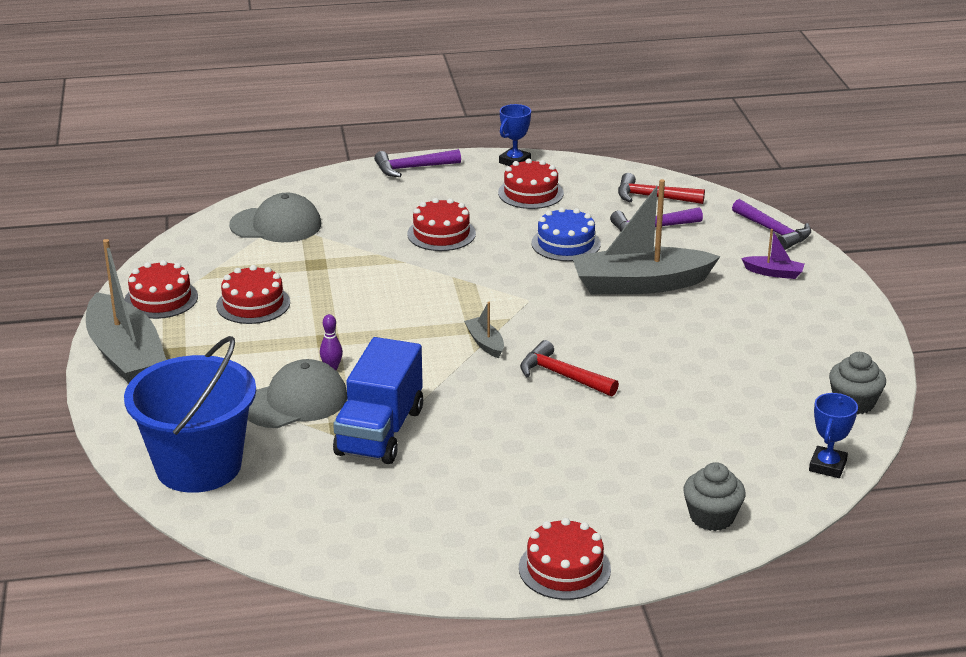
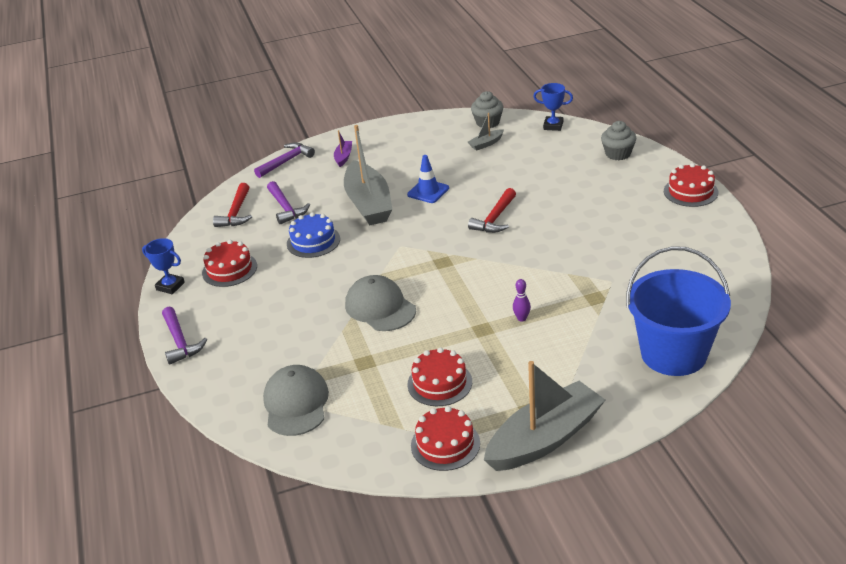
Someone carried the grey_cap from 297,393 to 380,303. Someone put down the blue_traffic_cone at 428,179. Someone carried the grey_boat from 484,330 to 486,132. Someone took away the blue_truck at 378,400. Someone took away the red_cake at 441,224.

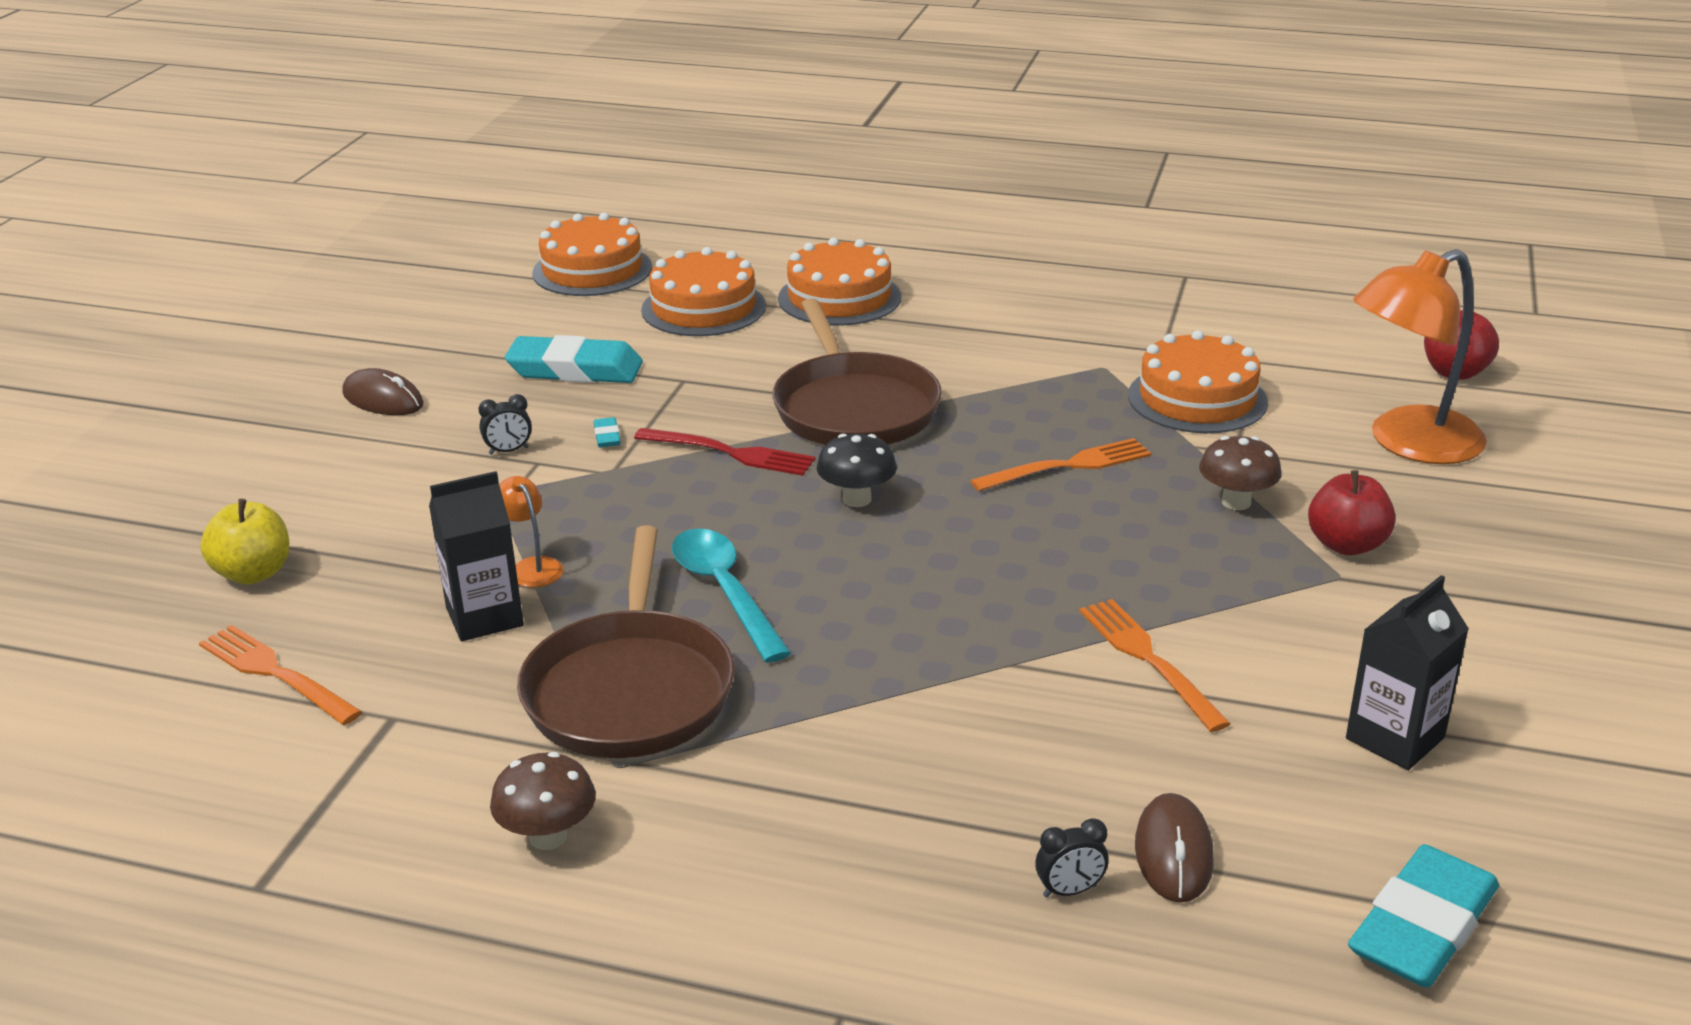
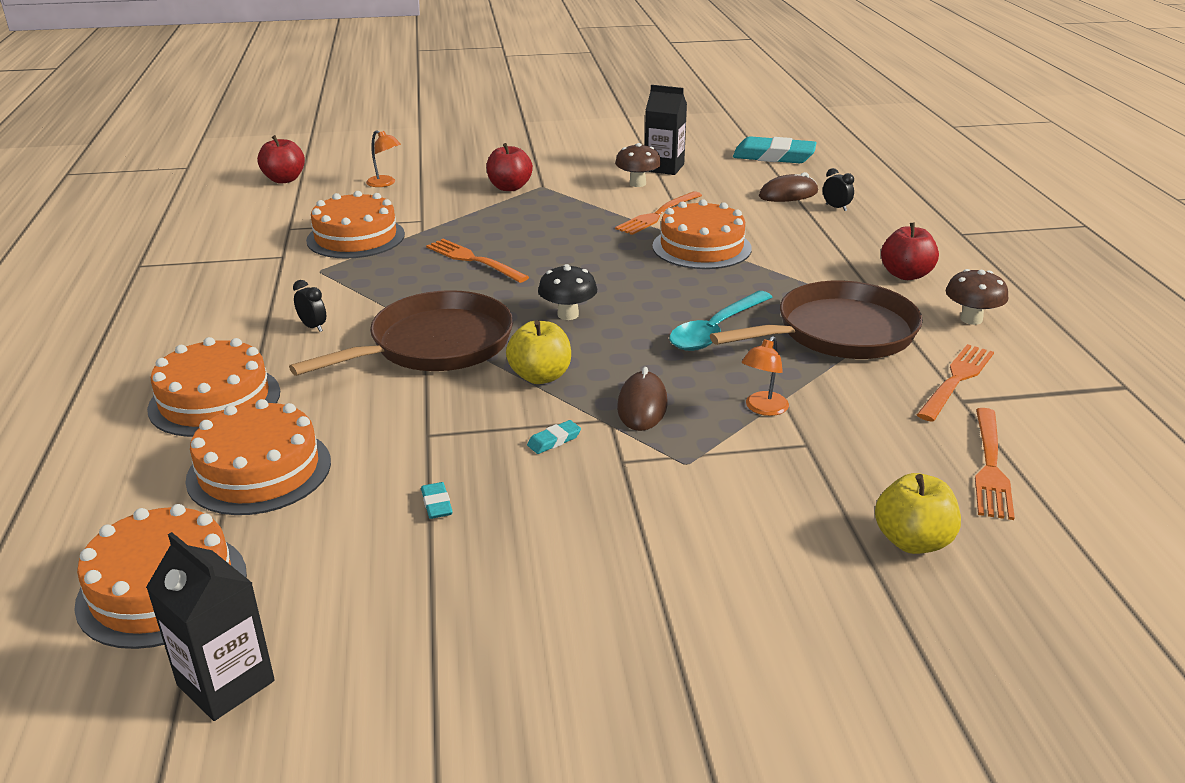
Someone carried the black_carton from 476,556 to 210,626. Someone carried the black_clock from 505,424 to 309,306. Someone scaled the orange_lamp at 1420,356 by 0.44. Someone scaled the turquoise_eraser at 574,359 by 0.41. Someone swapped the red_fork at 724,452 for the yellow_apple at 538,352. Someone carried the brown_mushroom from 1240,473 to 638,165. Someone carried the brown_mouse from 383,391 to 642,399. Someone put down the orange_cake at 702,234. Someone put down the red_apple at 910,251. Someone put down the orange_fork at 955,383.

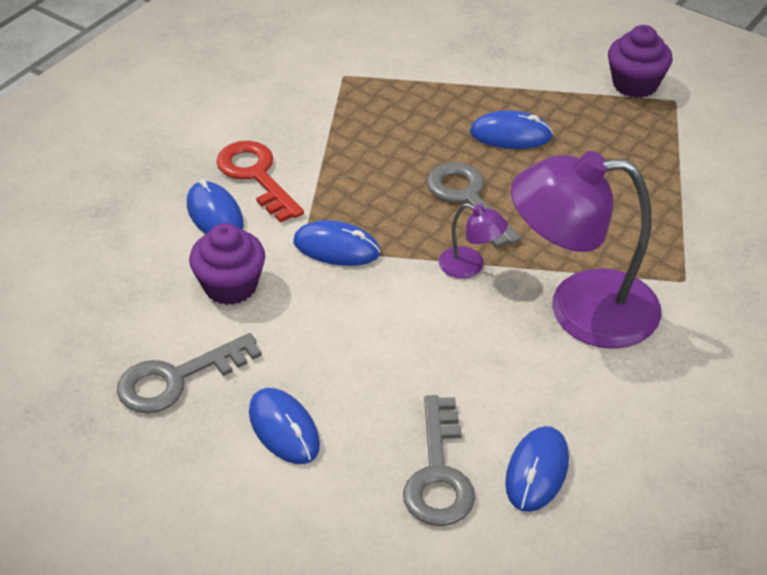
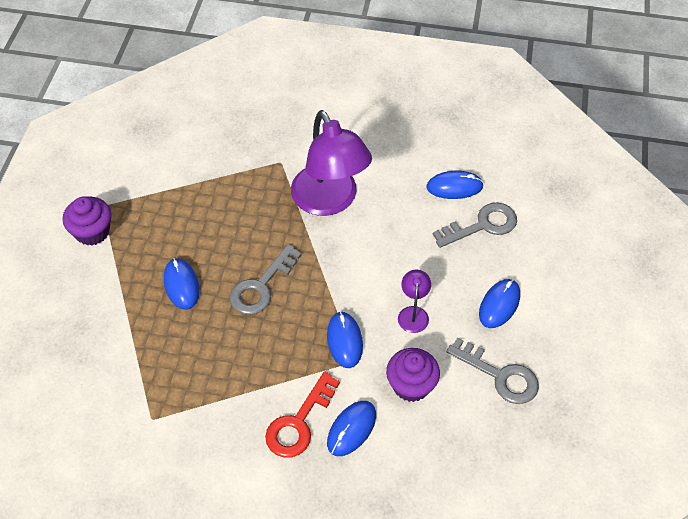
Someone carried the purple_lamp from 473,241 to 414,301.

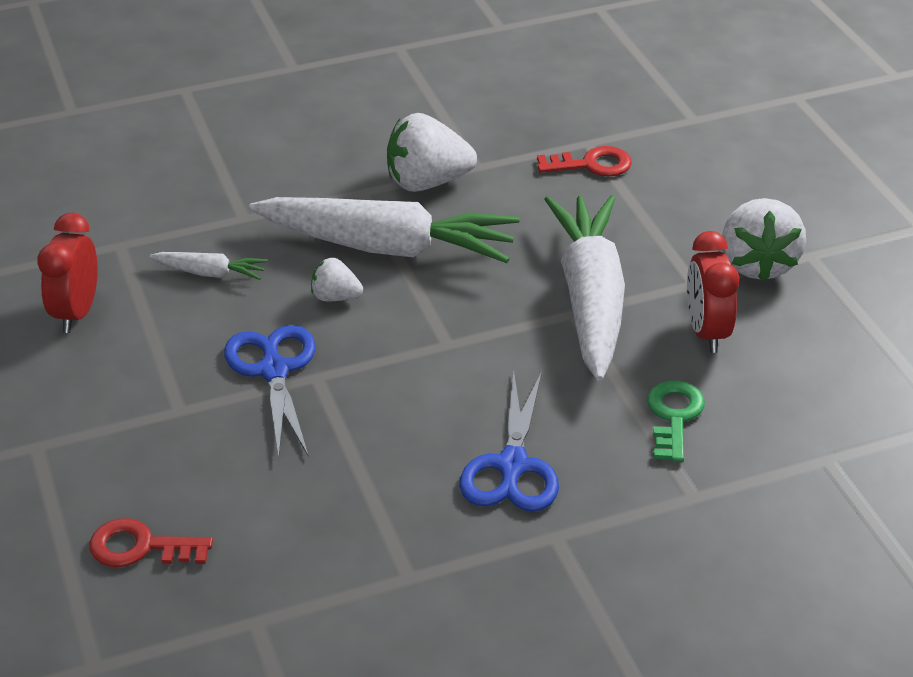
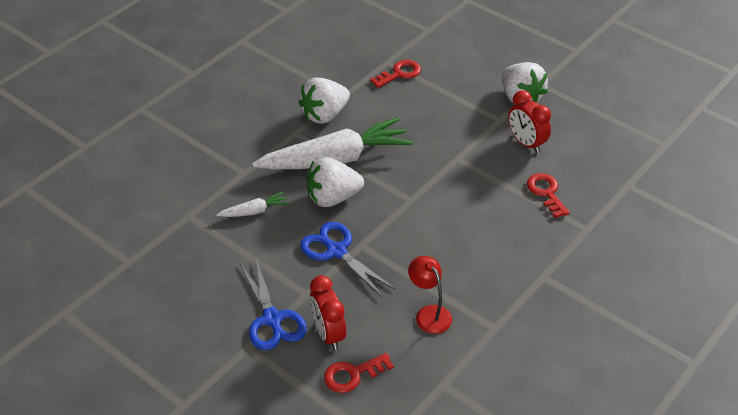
Someone carried the blue_scissors from 509,441 to 273,304. Someone scaled the white_strawberry at 337,279 by 1.88. Someone carried the red_clock from 67,273 to 328,312. Someone put down the red_lamp at 430,295. Someone repainted the green_key at 676,421, which became the red_key at 548,195. Someone took away the white_carrot at 584,288.

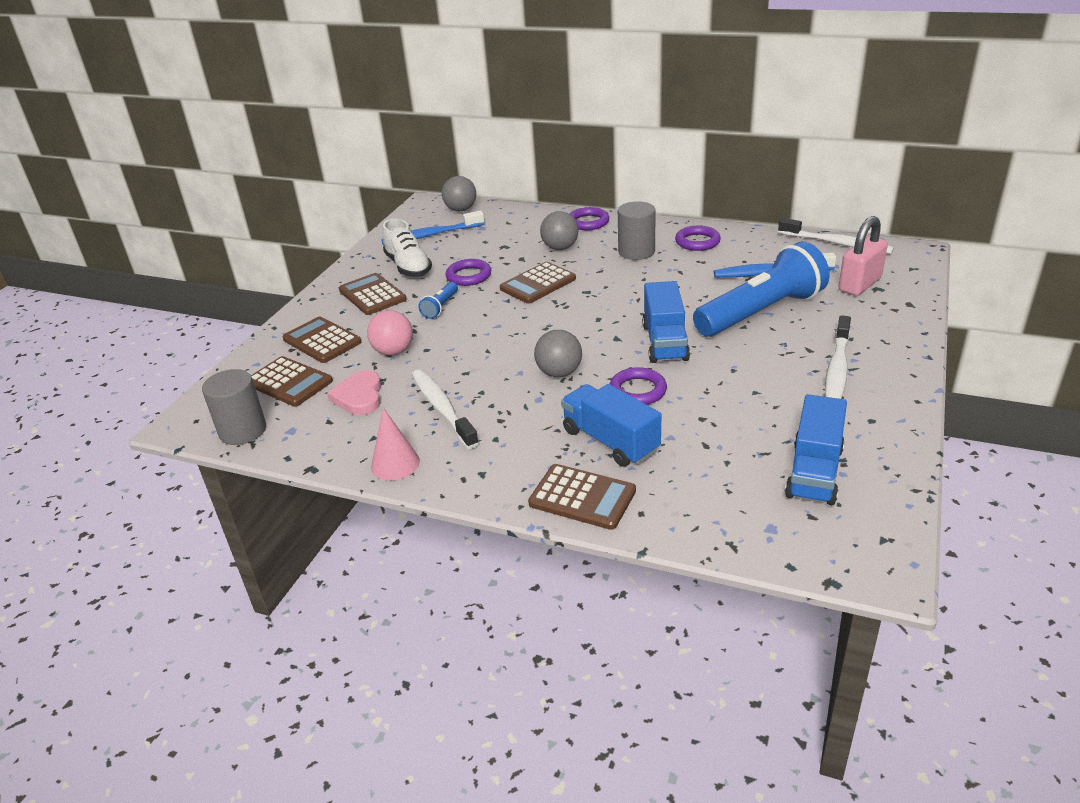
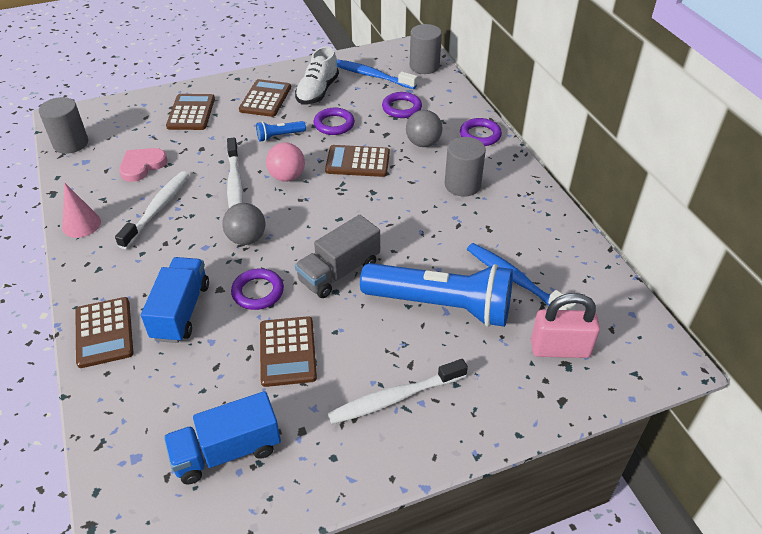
Someone carried the white_toothbrush from 836,236 to 235,173. Someone carried the brown_calculator from 292,381 to 288,351. Someone carried the pink_ball from 390,333 to 285,162. Someone repainted the blue_truck at 666,322, which became the grey_truck at 337,256. Someone carried the purple_ring from 698,238 to 402,105. Someone swapped the grey_ball at 459,193 for the grey_cylinder at 426,49.

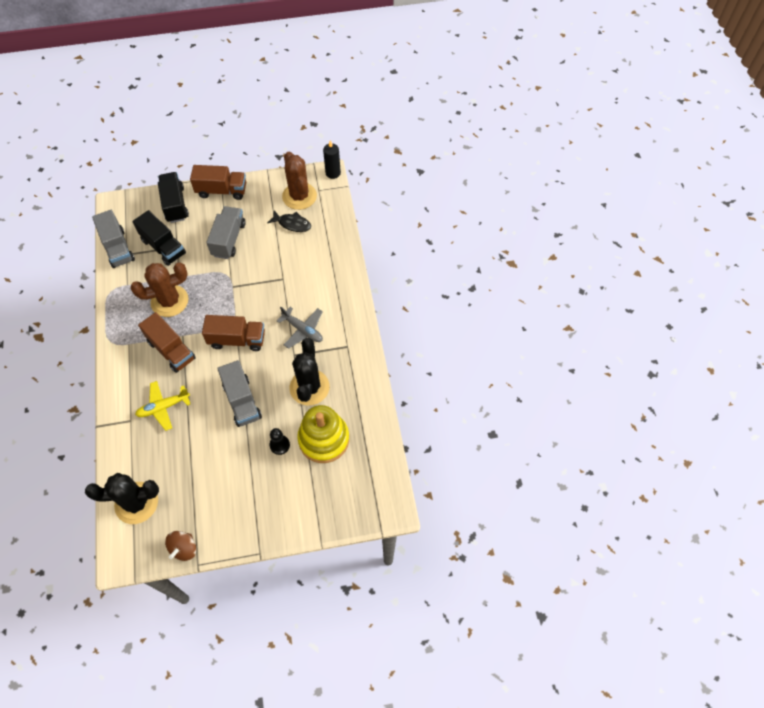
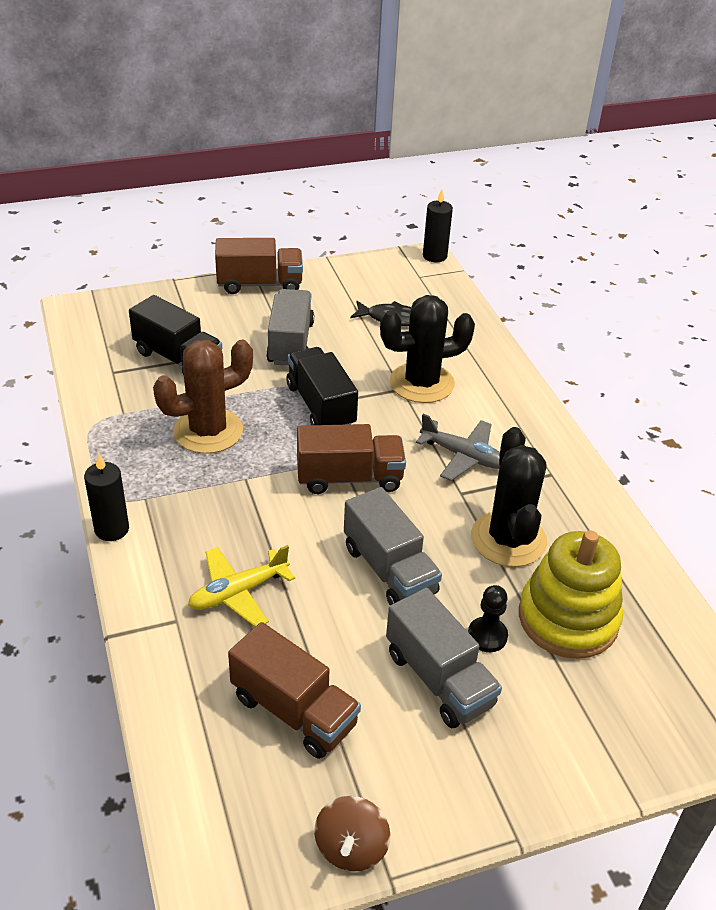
Someone put down the black_candle at 106,497. Someone carried the brown_truck from 167,342 to 294,690. Someone carried the black_truck from 173,197 to 322,386. Someone carried the black_cactus from 122,498 to 427,349. Someone carried the grey_truck from 113,239 to 444,658. Someone took away the brown_cactus at 299,181.

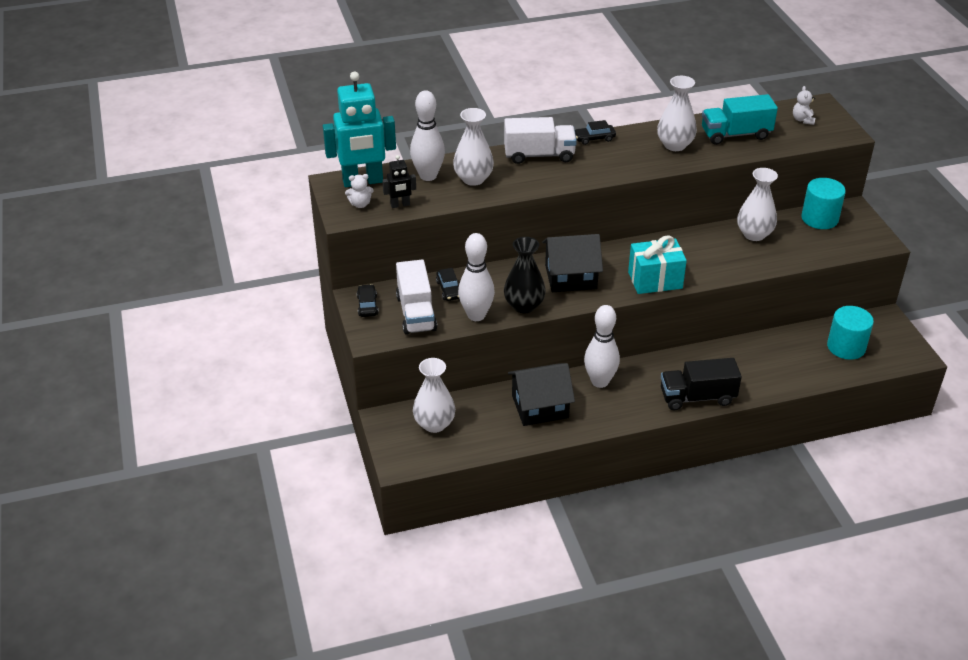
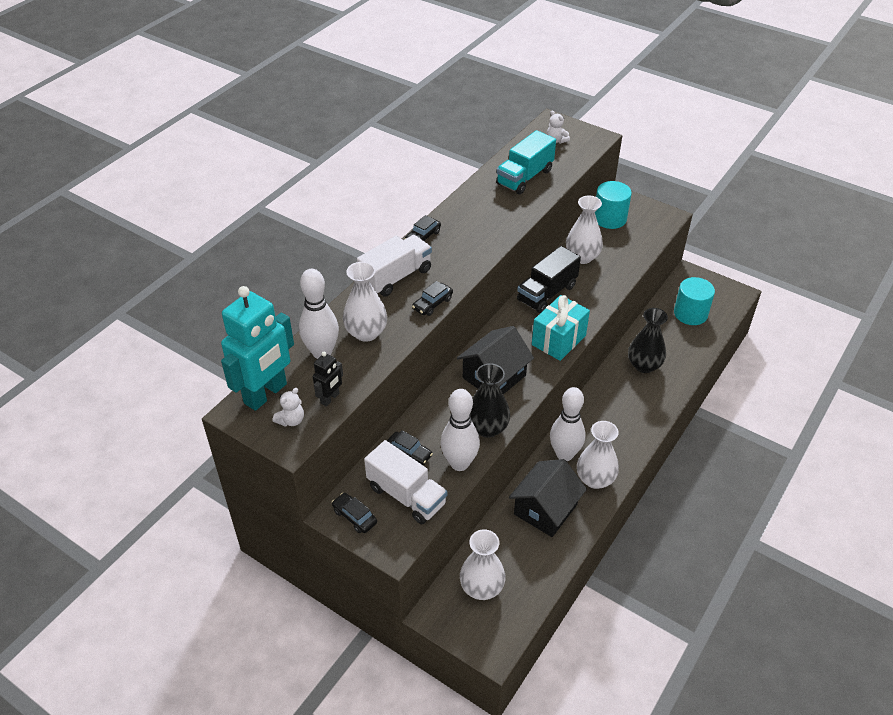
Someone put down the black_car at 432,298. Someone carried the black_truck from 701,384 to 549,279. Someone carried the white_vase from 677,113 to 598,455. Someone put down the black_vase at 648,340.

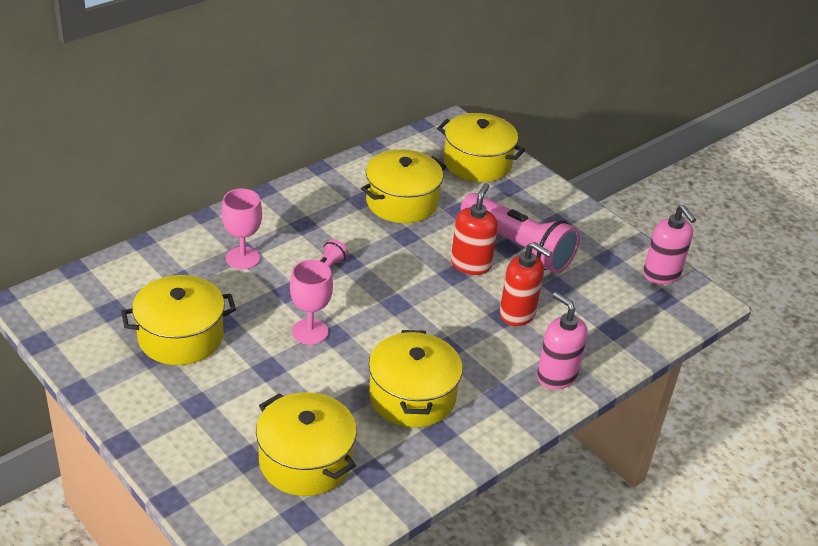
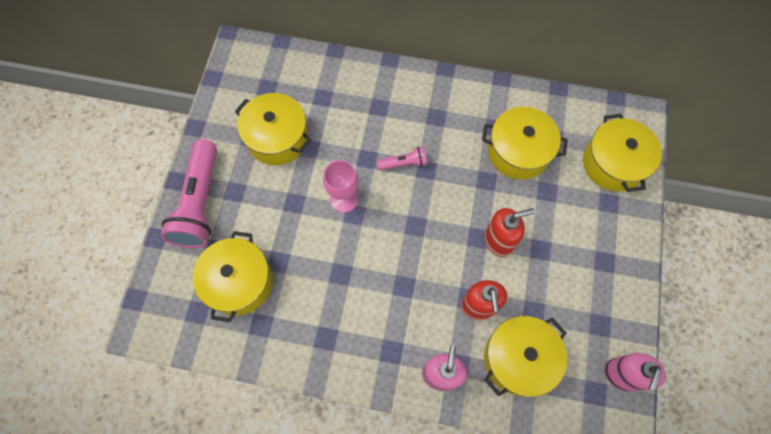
Someone carried the pink_flashlight from 520,233 to 189,193. Someone carried the yellow_pot from 416,379 to 525,356. Someone took away the pink_goblet at 241,229.

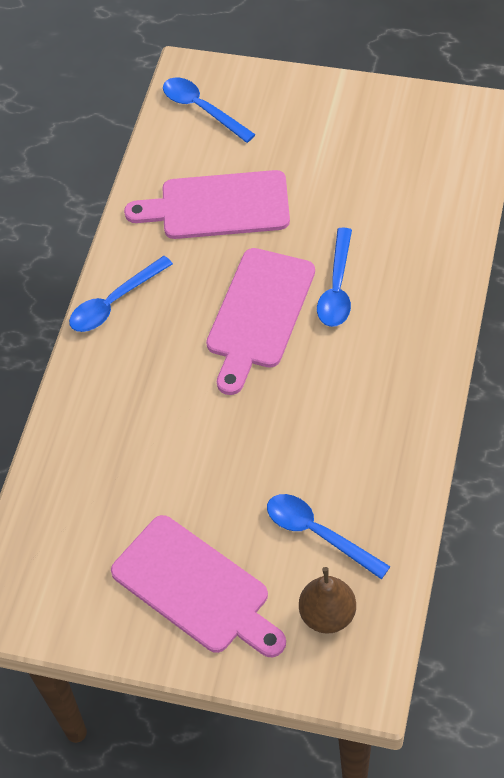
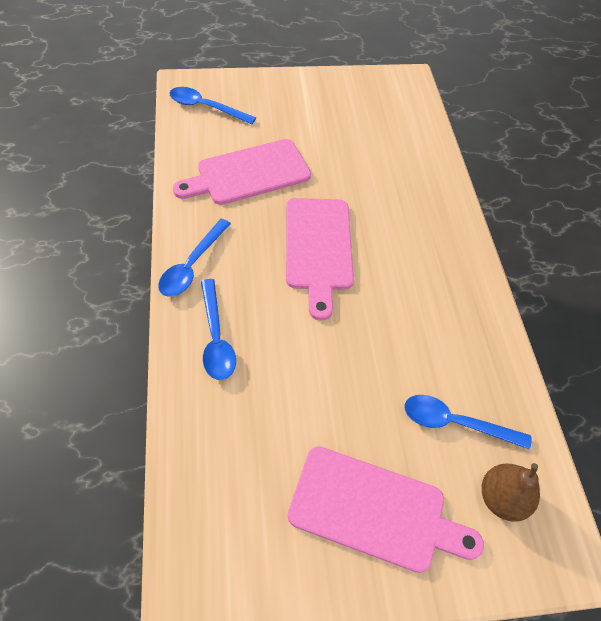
Someone carried the blue_spoon from 334,277 to 218,329.

